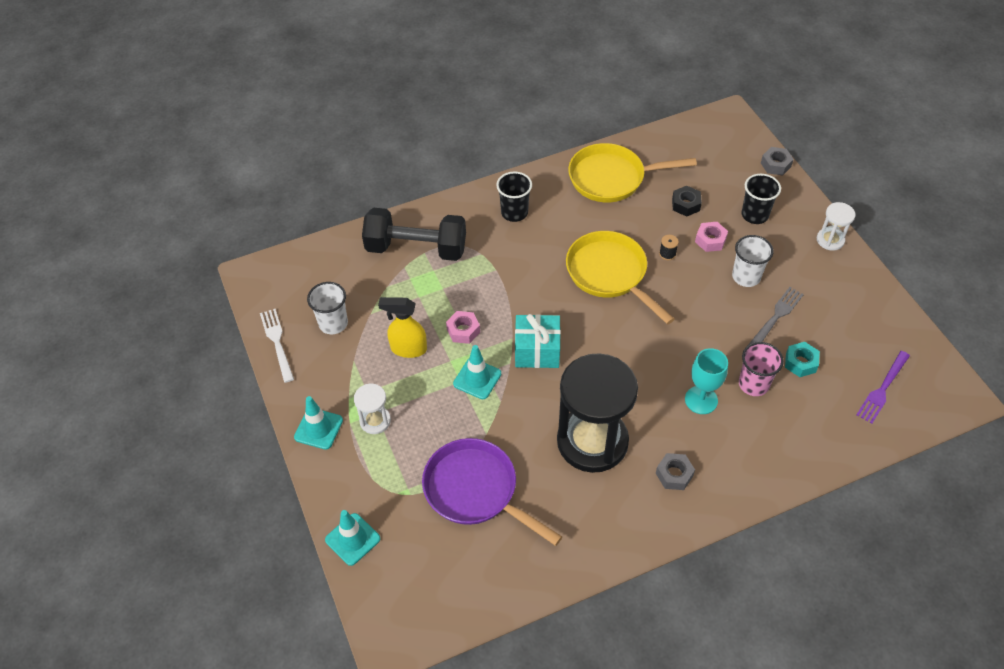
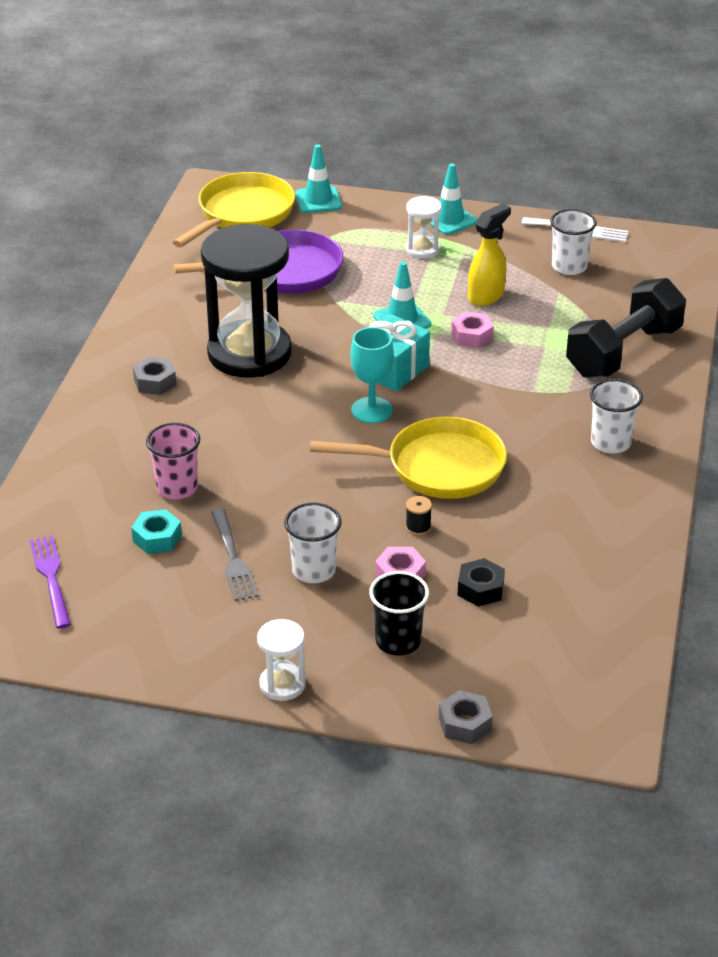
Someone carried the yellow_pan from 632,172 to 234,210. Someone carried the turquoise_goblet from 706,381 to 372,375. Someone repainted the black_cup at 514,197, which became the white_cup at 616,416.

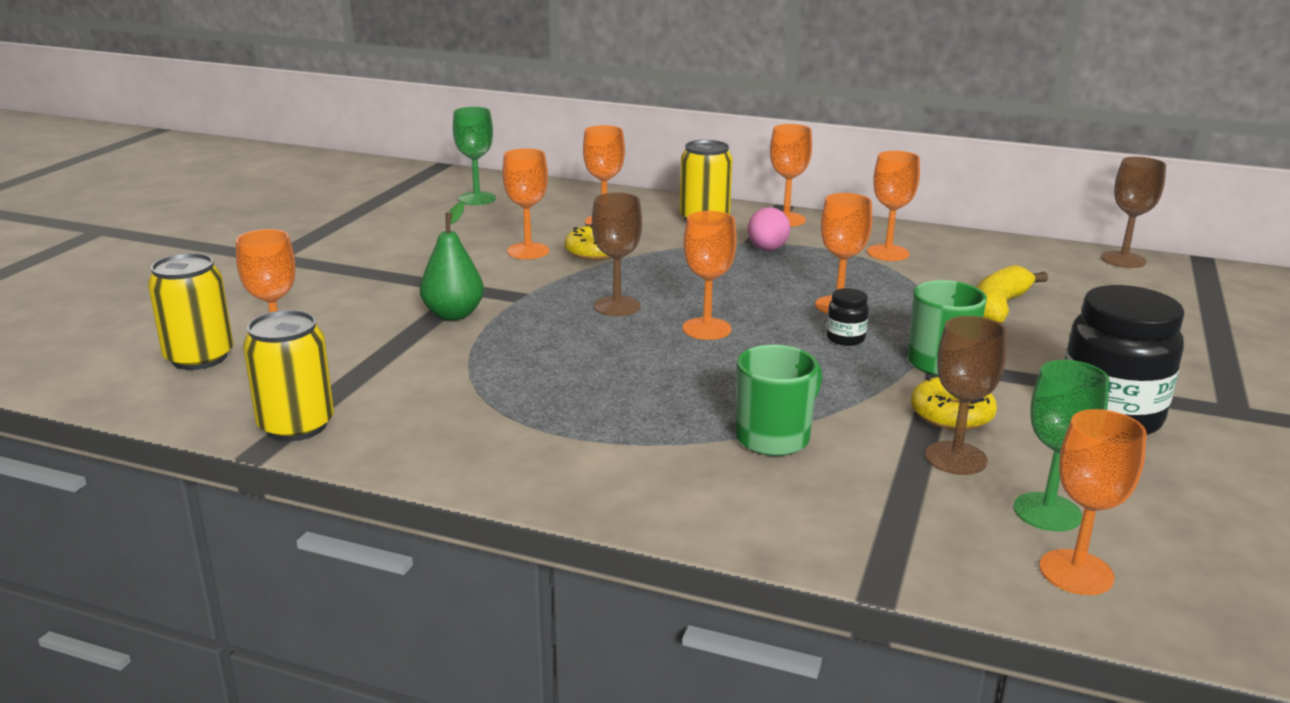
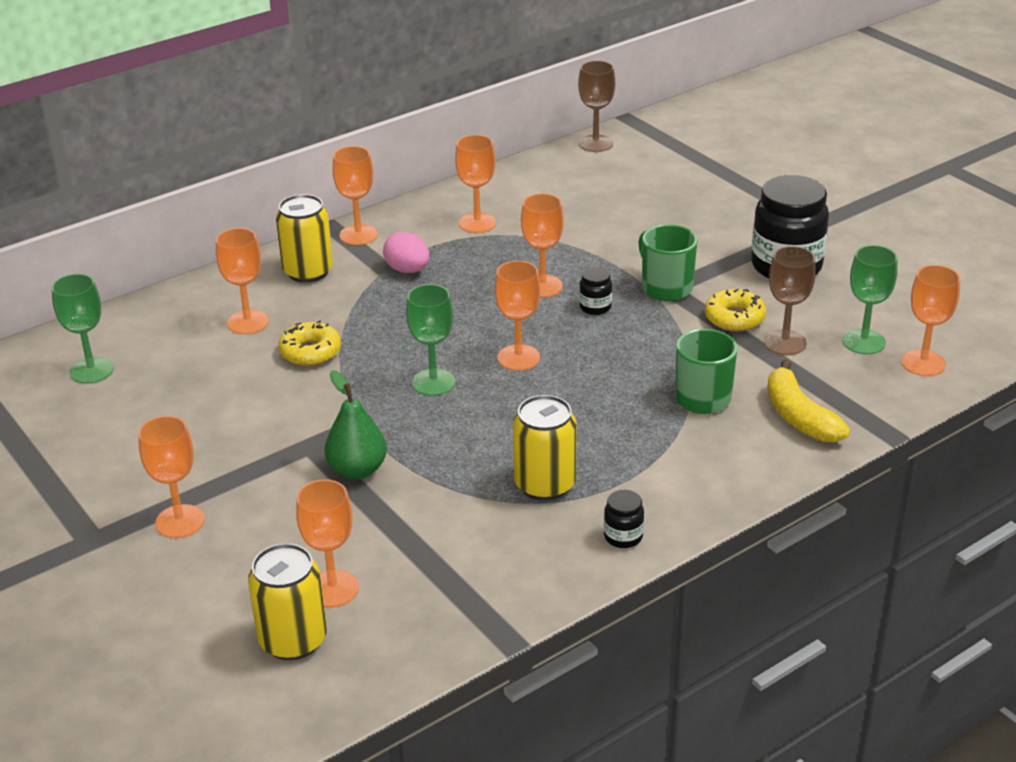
Someone carried the orange_goblet from 525,203 to 171,477. Someone repainted the brown_goblet at 617,254, which became the green_goblet at 431,340. Someone carried the yellow_can from 288,375 to 545,448. Someone put down the black_jar at 624,519. Someone carried the yellow_banana from 1012,294 to 808,401.

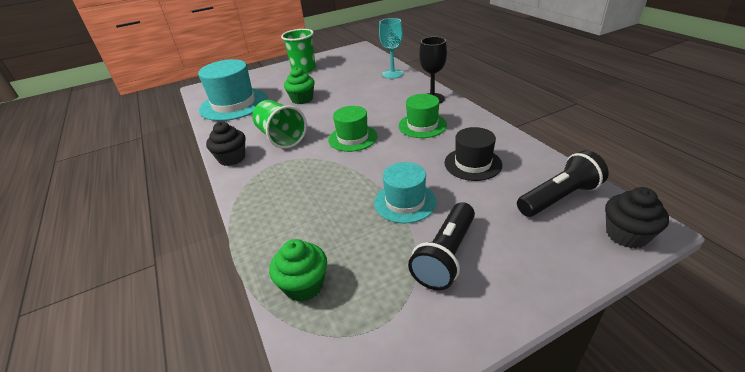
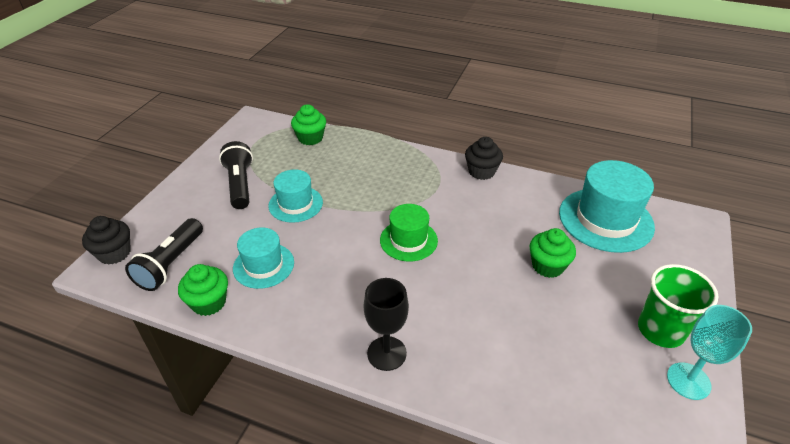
Someone put down the green_cupcake at 203,290. Someone repainted the black_hat at 473,154, which became the turquoise_hat at 263,258. Someone carried the turquoise_goblet from 391,48 to 709,352. Someone took away the green_cup at 279,124. Someone took away the green_hat at 422,116.

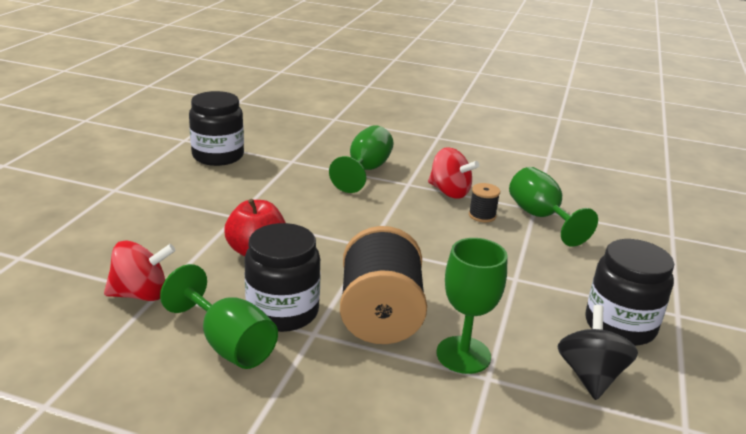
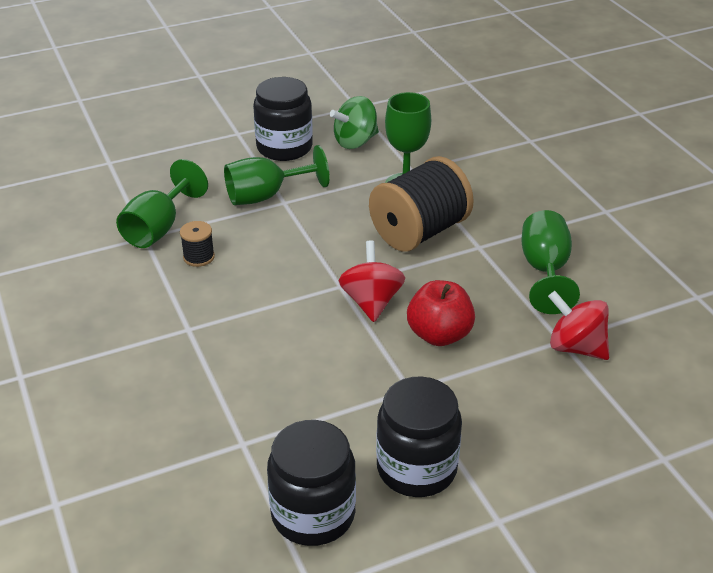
Someone carried the green_goblet from 361,159 to 277,175. Someone repainted the black_spinning_top at 598,352, which became the green_spinning_top at 354,122. Someone carried the red_spinning_top from 453,173 to 372,281. Someone carried the black_jar from 282,277 to 419,436.

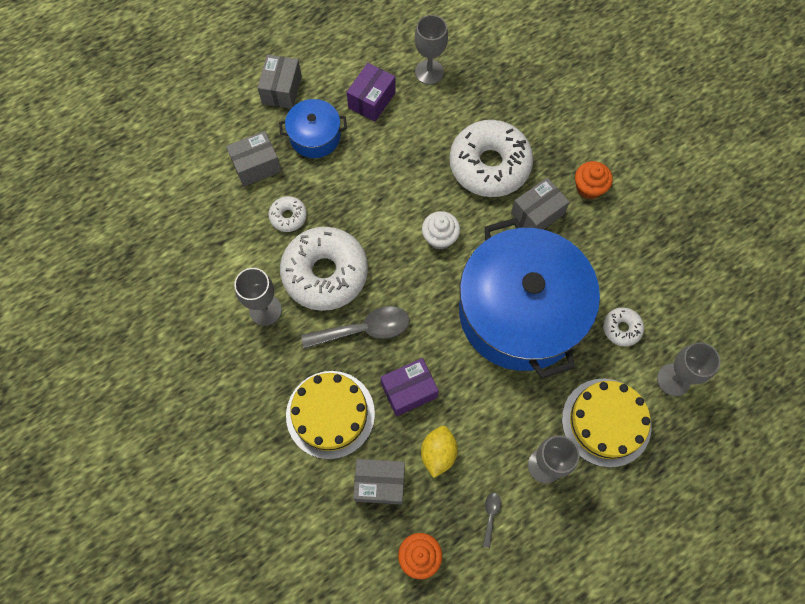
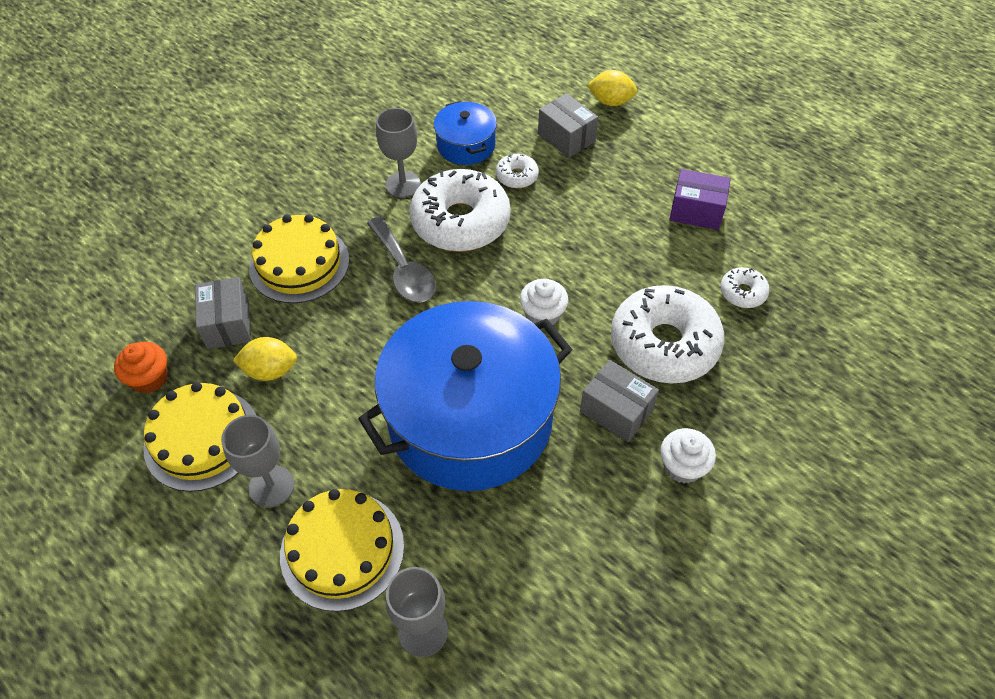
Someone swapped the grey_spoon at 492,520 for the yellow_cake at 199,437. Someone carried the blue_pot from 313,128 to 465,133. Someone put down the yellow_lemon at 612,88. Someone repainted the orange_cupcake at 594,180, which became the white_cupcake at 688,455. Someone carried the white_donut from 623,327 to 745,287. Someone took away the grey_box at 279,81. Someone took away the purple_box at 410,387. Someone took away the grey_goblet at 431,50.

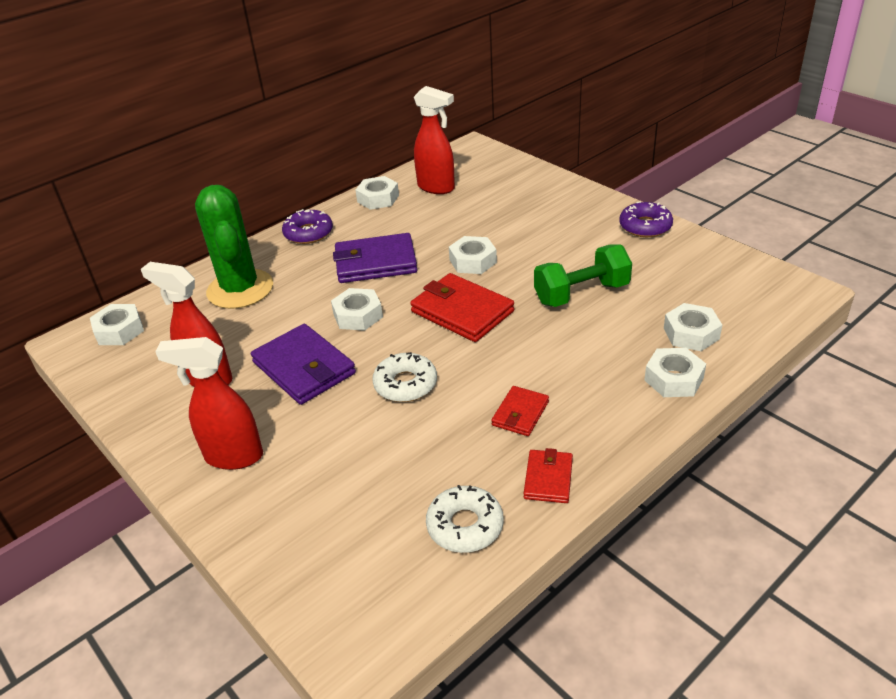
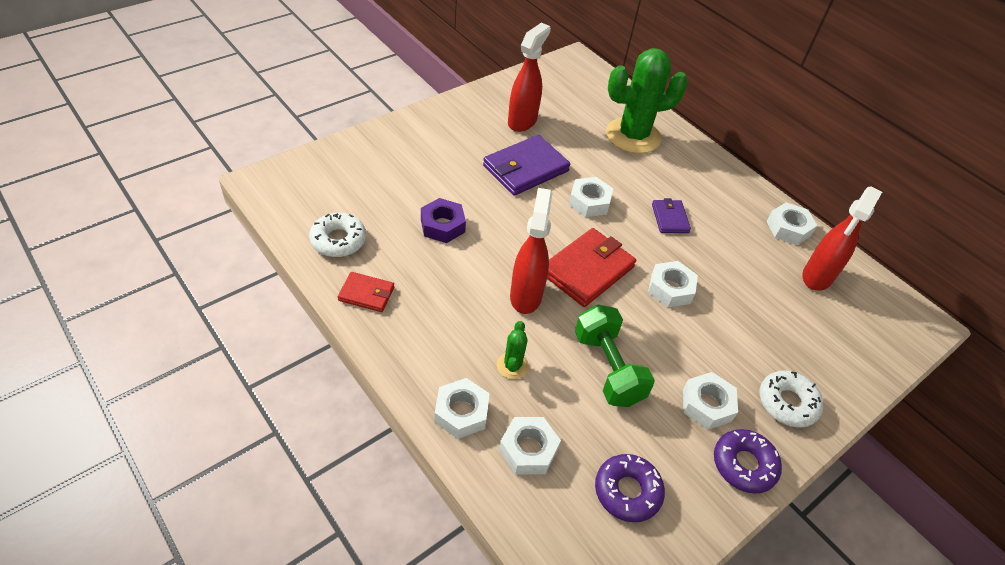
Someone put down the purple_nut at 443,220. Someone put down the green_cactus at 513,350. Someone carried the red_spray_bottle from 209,403 to 531,251. Someone carried the purple_donut from 307,226 to 630,488. Someone scaled the purple_wallet at 375,258 by 0.55. Someone carried the white_nut from 117,324 to 710,401. Someone carried the white_donut from 404,377 to 791,399. Someone took away the red_wallet at 520,411.

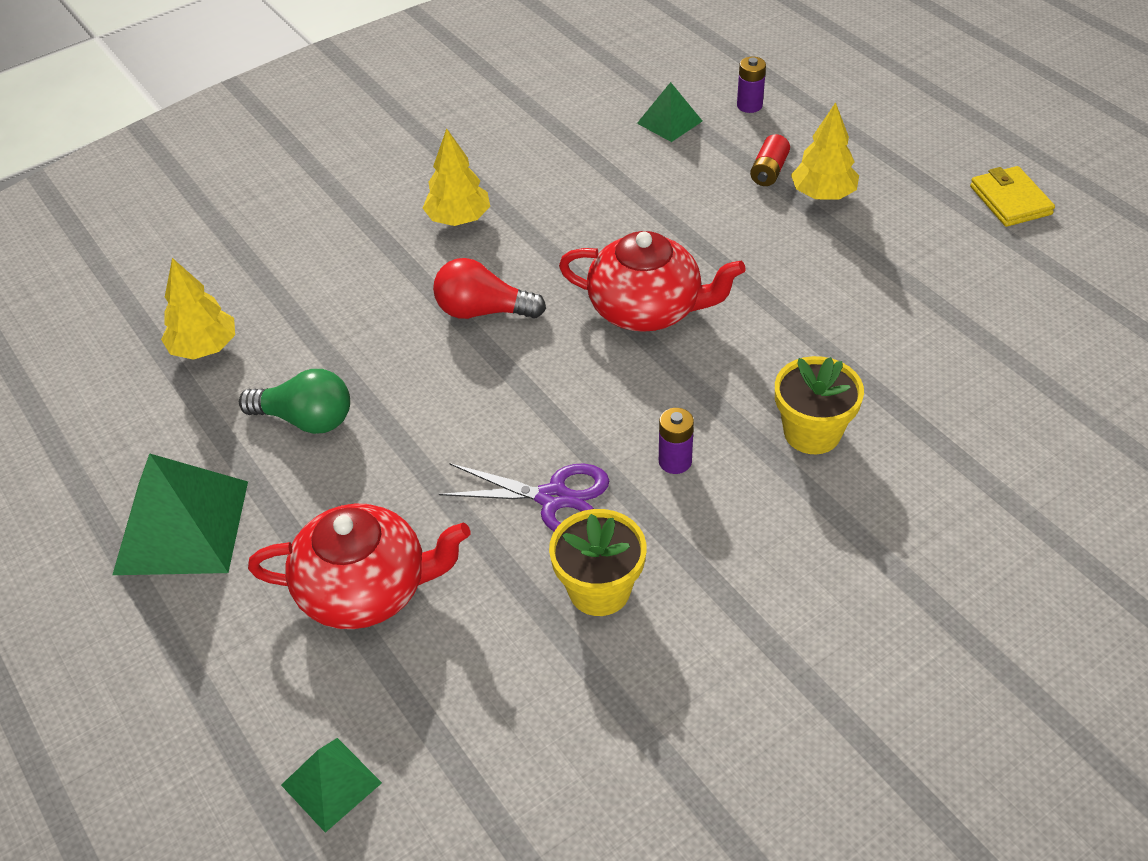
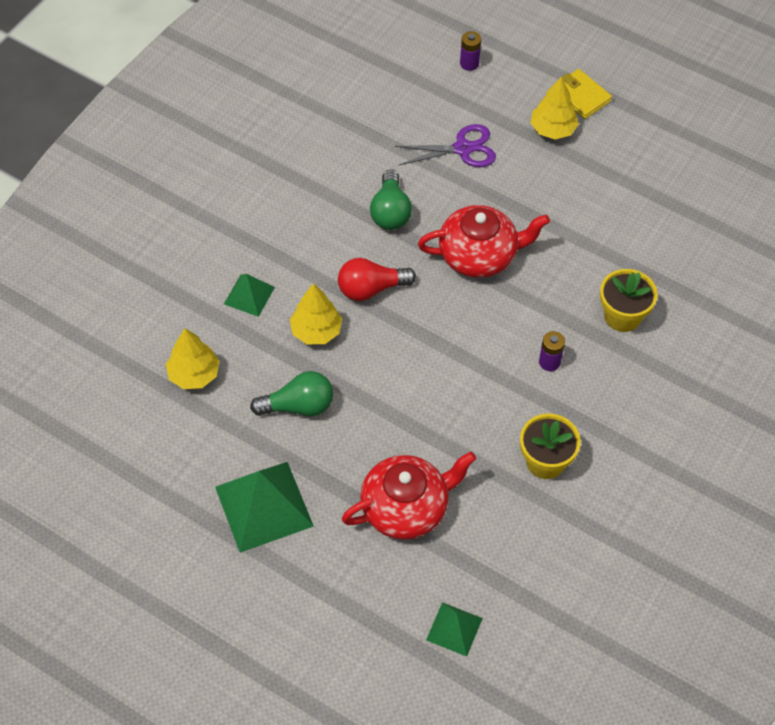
Someone carried the green_pyramid from 669,112 to 249,295. Someone carried the yellow_tree from 456,177 to 316,313. Someone put down the green_light_bulb at 391,199. Someone carried the purple_scissors from 524,497 to 445,145. Someone carried the yellow_wallet from 1012,196 to 587,94. Someone took away the red_battery at 770,160.

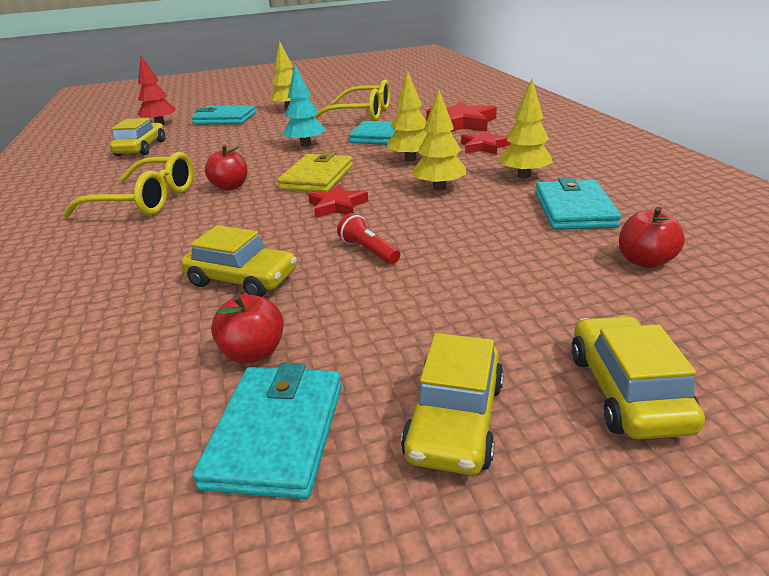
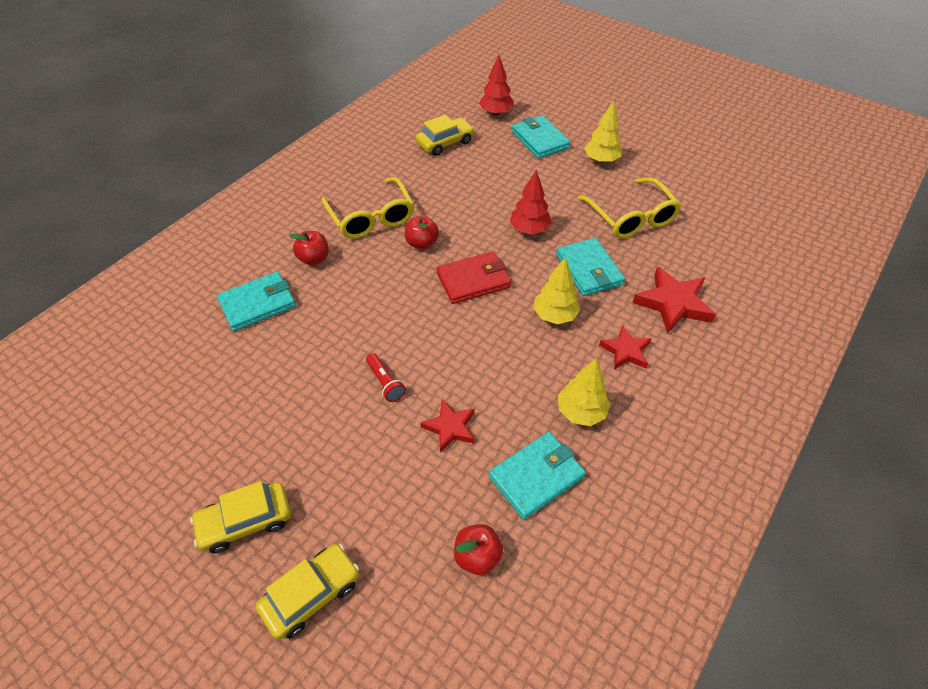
Someone carried the turquoise_wallet from 267,430 to 256,301. Someone carried the red_apple from 247,329 to 309,248. Someone rotated the red_flashlight at 368,238 by 135 degrees clockwise. Someone carried the red_star from 338,201 to 447,426. Someone repainted the yellow_wallet at 315,172, which became the red_wallet at 473,277. Someone repainted the turquoise_tree at 304,106, which became the red_tree at 531,202. Someone took away the yellow_car at 239,261. Someone took away the yellow_tree at 439,140.

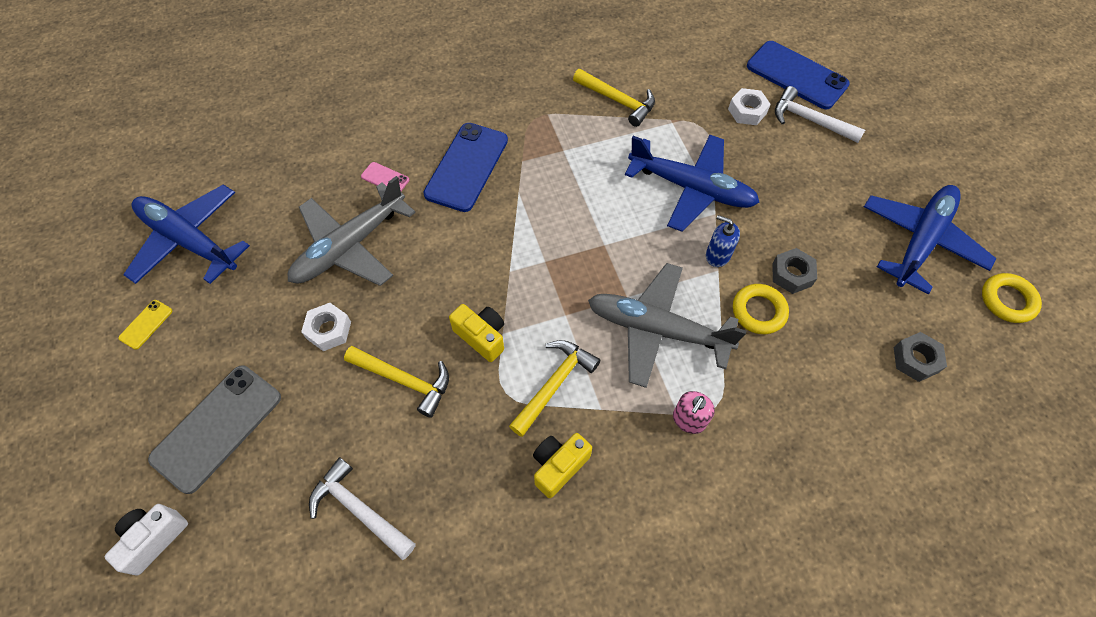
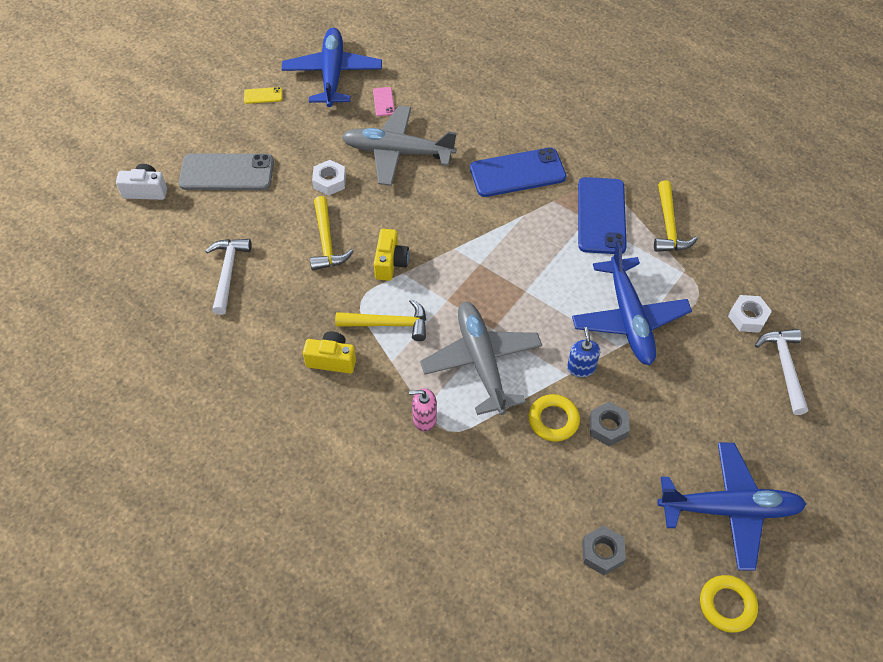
Someone carried the pink_phone from 385,176 to 384,101. Someone carried the blue_phone from 798,75 to 602,215.

